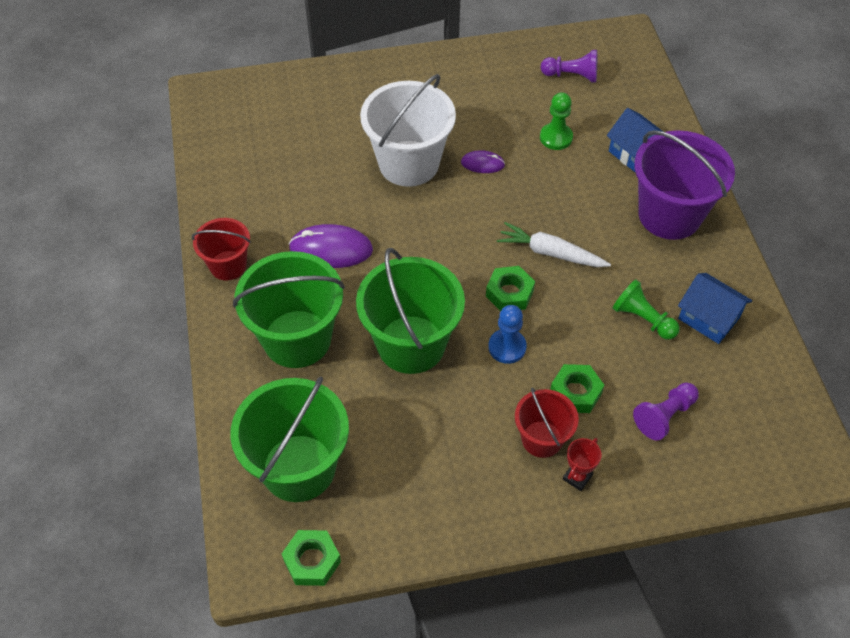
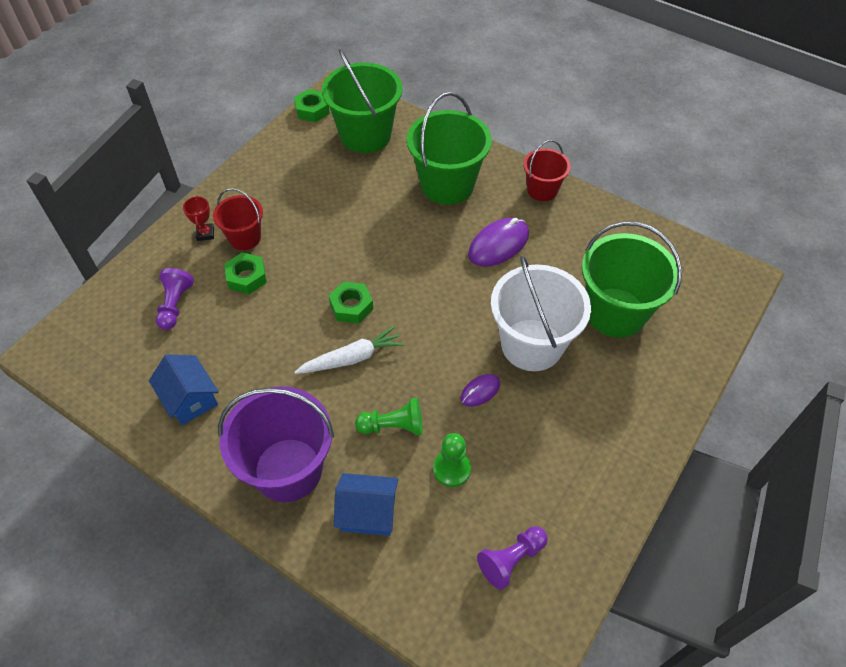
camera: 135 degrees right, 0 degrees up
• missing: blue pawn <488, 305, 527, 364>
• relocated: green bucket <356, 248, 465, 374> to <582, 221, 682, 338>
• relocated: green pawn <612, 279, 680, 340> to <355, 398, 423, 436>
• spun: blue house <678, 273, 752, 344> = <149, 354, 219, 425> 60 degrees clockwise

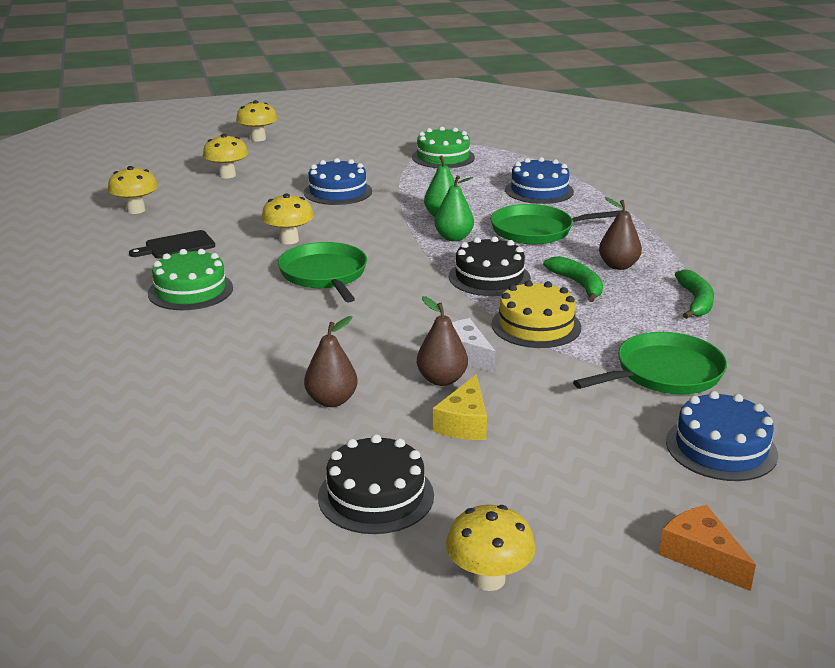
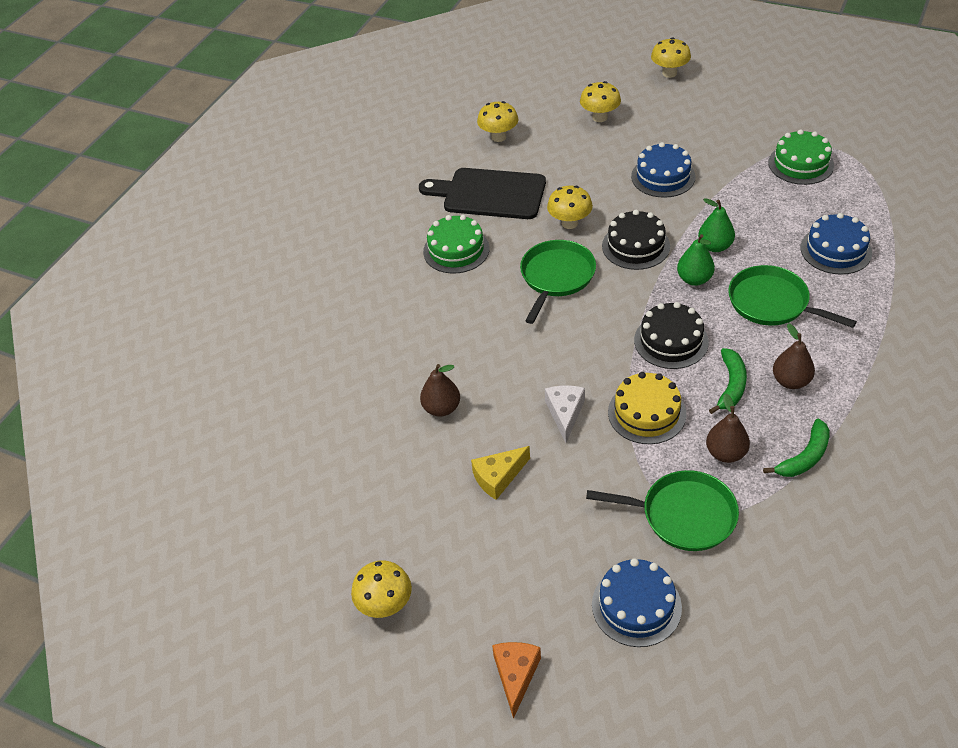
camera: 45 degrees right, 20 degrees up
• relocated: black cake <318, 434, 434, 534> to <602, 210, 670, 270>
• relocated: brown pear <417, 296, 468, 386> to <706, 393, 750, 463>
• size: black cutting board <129, 230, 215, 259> = <419, 168, 546, 219> x1.85

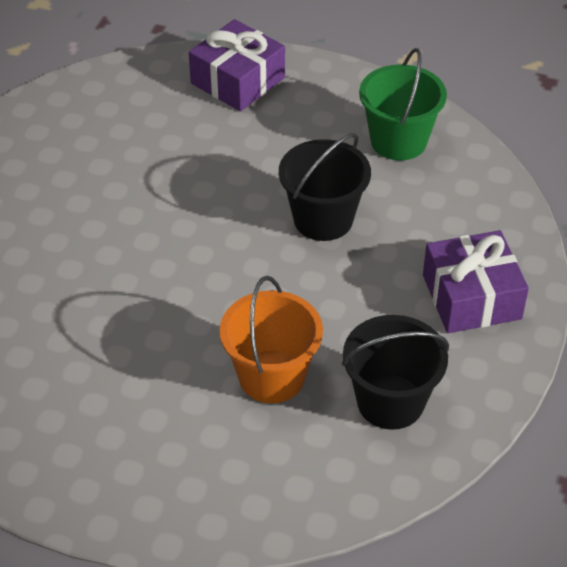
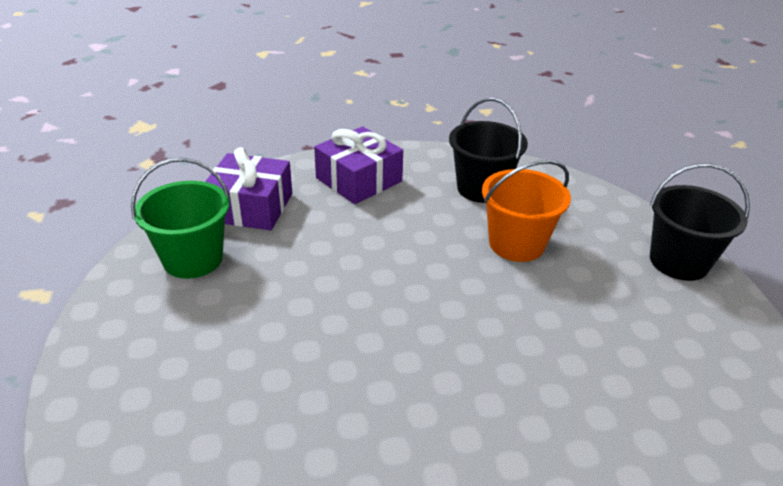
camera: 120 degrees left, 10 degrees down
• relocated: purple gift <189, 19, 285, 111> to <205, 147, 292, 230>
• relocated: black bucket <279, 133, 371, 241> to <650, 163, 750, 281>

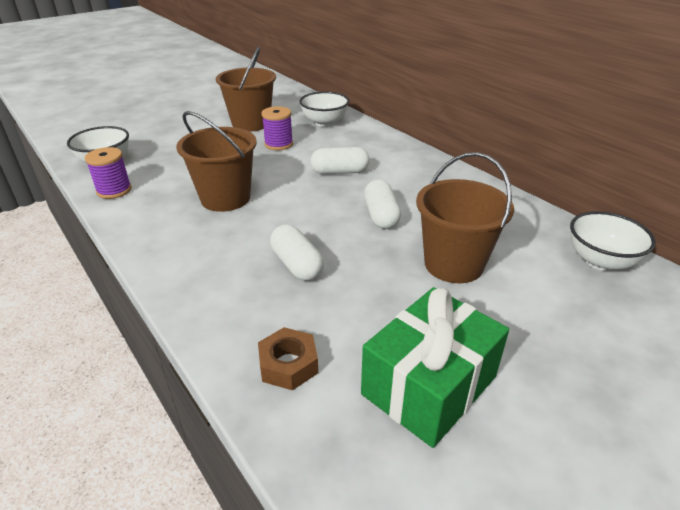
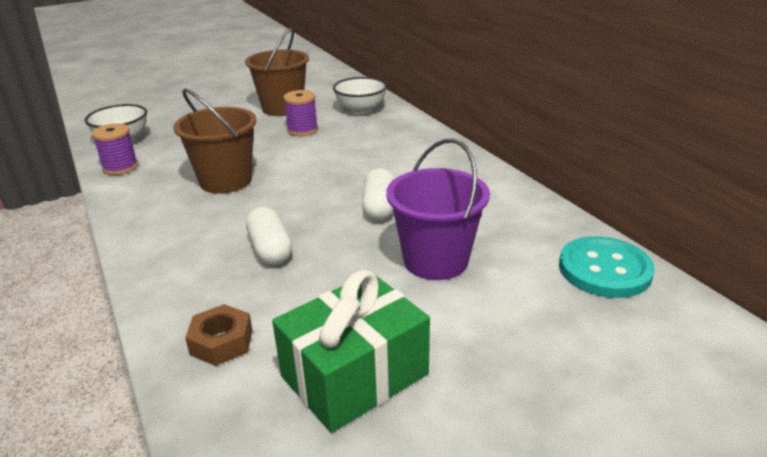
camera: 10 degrees right, 5 degrees down
• missing: white capsule <310, 147, 369, 174>
• exchanged: white bowl <570, 211, 656, 271> to turquoise button <559, 236, 655, 298>
• colour: brown bucket <416, 152, 514, 283> to purple bucket <386, 138, 490, 280>

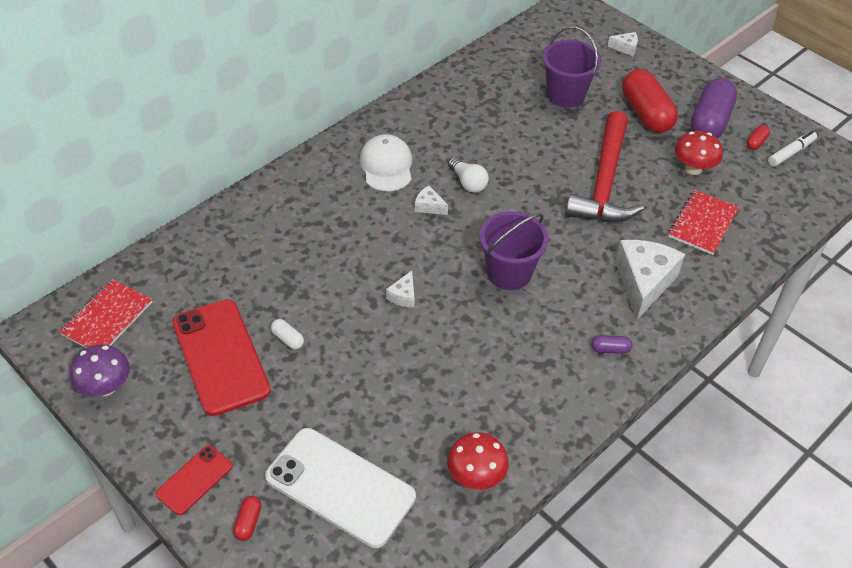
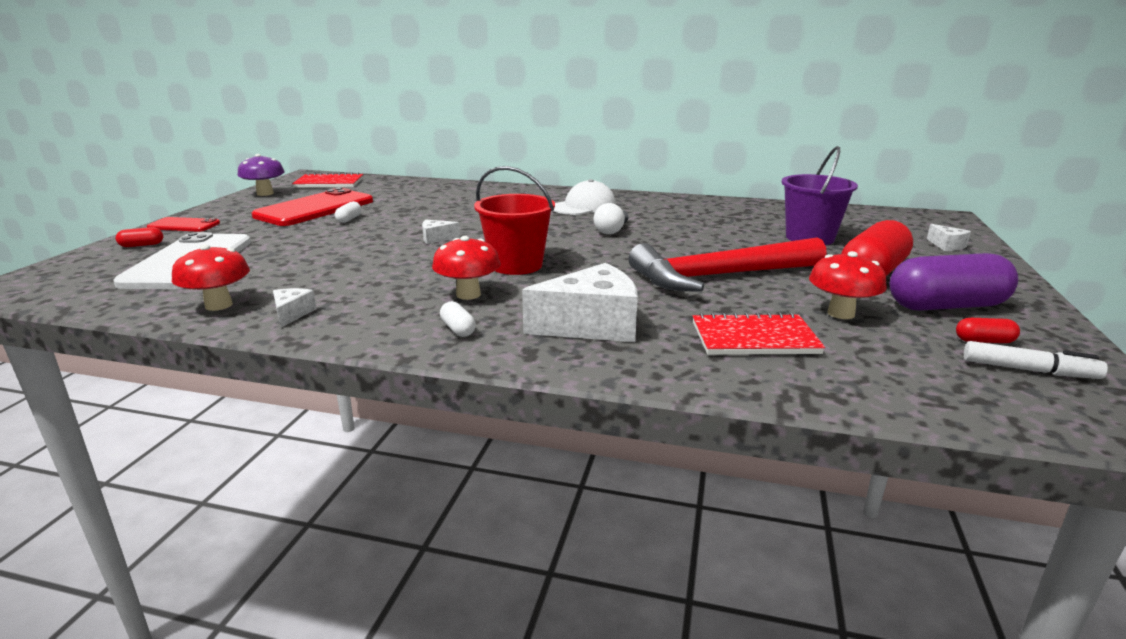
camera: 60 degrees right, 25 degrees down
• appeared: red mushroom <432, 236, 501, 300>
• relocated: white cheese <415, 186, 448, 215> to <273, 288, 316, 328>
• colour: purple bucket <479, 211, 549, 290> to red bucket <474, 166, 555, 275>
• colour: purple capsule <591, 335, 632, 354> to white capsule <440, 301, 476, 337>

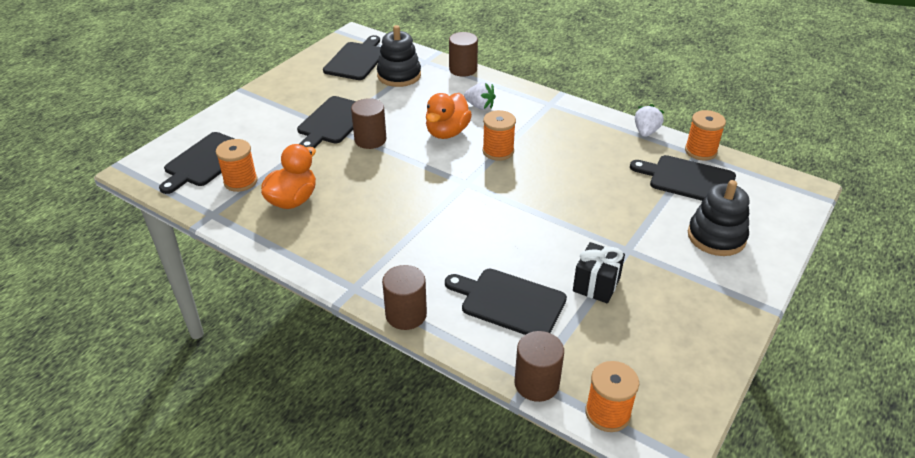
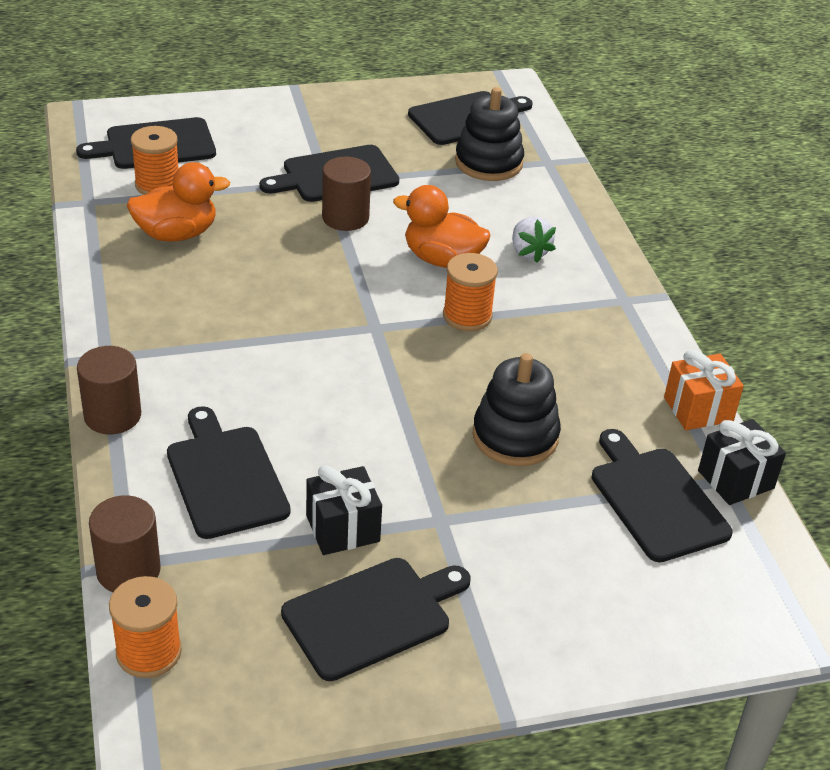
camera: 40 degrees right, 0 degrees up
• missing: brown cylinder <449, 32, 478, 77>
• appeared: black cutting board <281, 558, 471, 681>
• relocated: black stacking toy <688, 180, 749, 256> to <473, 353, 561, 466>
• exchanged: white strawberry <635, 104, 664, 137> to orange gift <664, 350, 744, 430>
• exchanged: orange spool <685, 110, 726, 160> to black gift <698, 419, 786, 505>
• spun: orange duck <426, 93, 472, 139> = <393, 185, 490, 268> 45 degrees clockwise

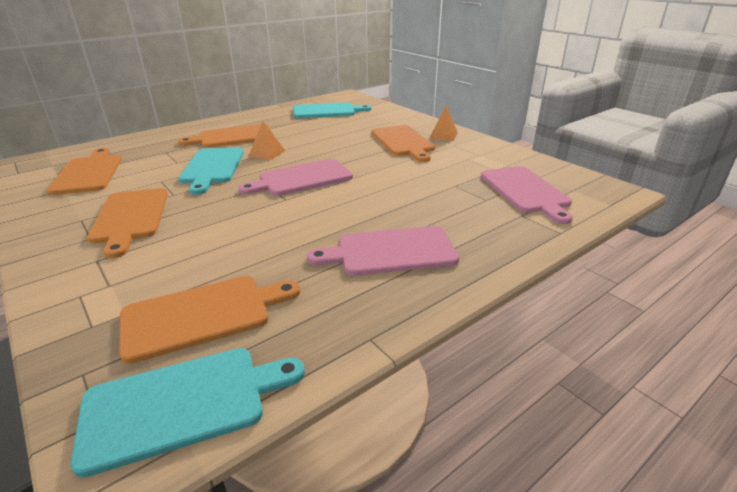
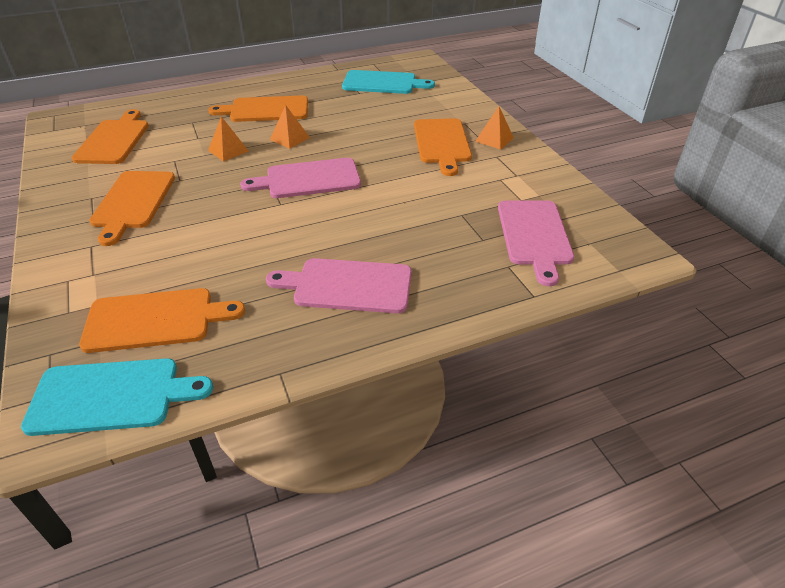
camera: 15 degrees right, 10 degrees up
• exchanged: turquoise cutting board <178, 148, 244, 195> to orange pyramid <208, 116, 249, 162>

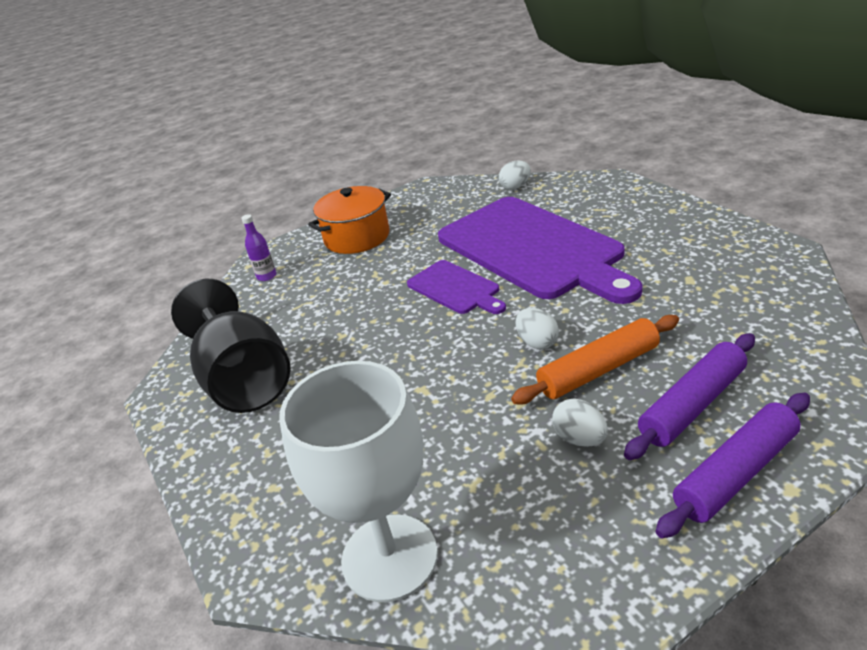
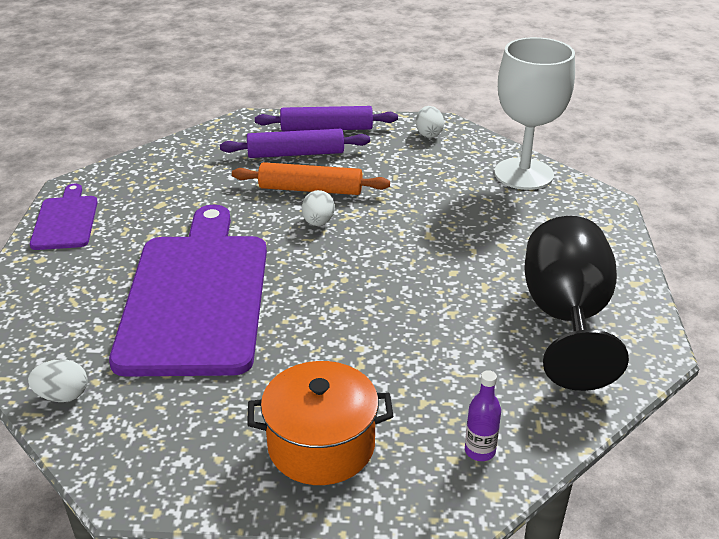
camera: 150 degrees left, 0 degrees up
• relocated: purple cutting board <407, 260, 506, 314> to <30, 184, 98, 250>
• relocated: white egg <552, 398, 608, 447> to <416, 106, 444, 138>

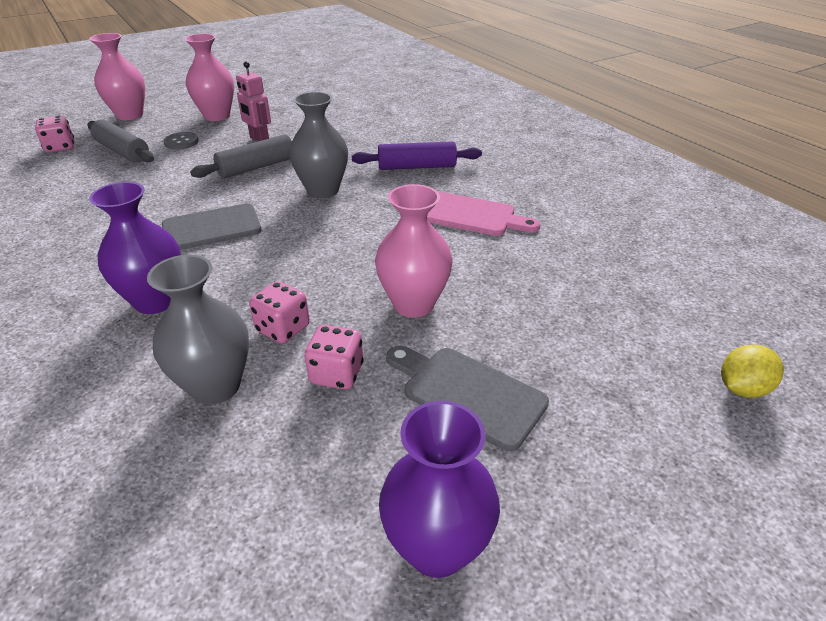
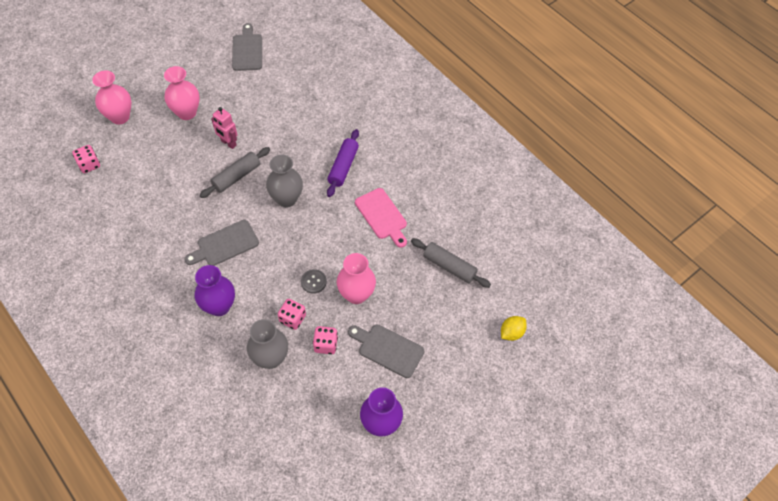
camera: 10 degrees left, 20 degrees up
• appeared: grey cutting board <232, 23, 262, 71>
• relocated: grey rolling pin <87, 119, 154, 163> to <411, 238, 491, 288>
• relocated: grey button <163, 132, 199, 150> to <301, 269, 327, 294>
• spun: purple rolling pin <352, 141, 482, 170> = <327, 129, 359, 197> 60 degrees counterclockwise
• spun: pink cutting board <427, 192, 540, 236> = <355, 188, 407, 248> 45 degrees clockwise

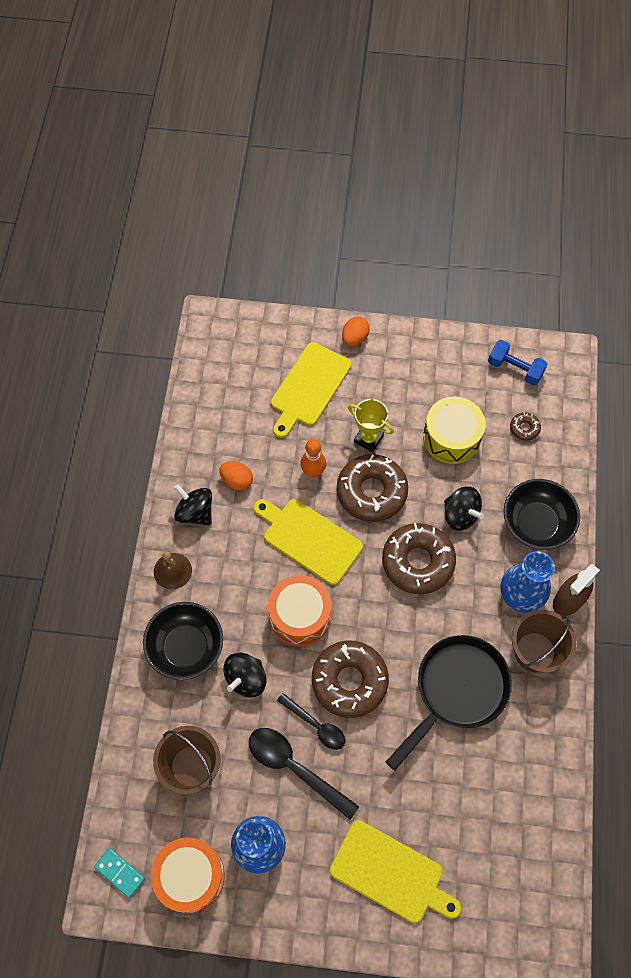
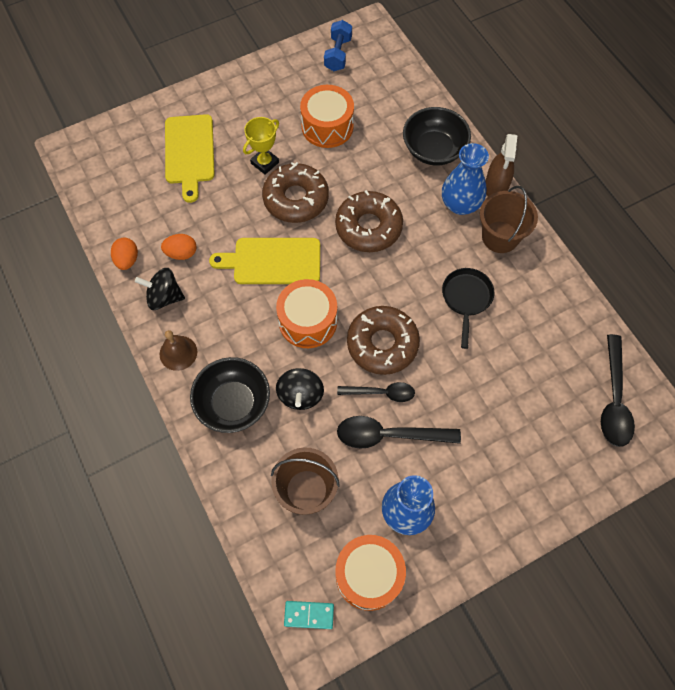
camera: 35 degrees left, 0 degrees up
• missing: orange bowling pin <300, 439, 326, 478>
• missing: yellow cutting board <330, 820, 461, 923>
• missing: black spinning top <444, 486, 484, 531>
• missing: brown donut <510, 412, 541, 441>
• appeared: black spoon <601, 334, 635, 447>
• relocated: orange egg <342, 316, 370, 346> to <111, 238, 138, 270>
• colour: yellow drum <423, 397, 485, 464> to orange drum <300, 85, 354, 148>
• spun: yellow trophy <348, 399, 394, 452> = <243, 117, 279, 175> 45 degrees counterclockwise
• spun: blue dumbbell <488, 340, 548, 386> = <324, 20, 352, 71> 75 degrees counterclockwise
• size: black pan <386, 635, 512, 771> = <442, 268, 494, 349> x0.61

